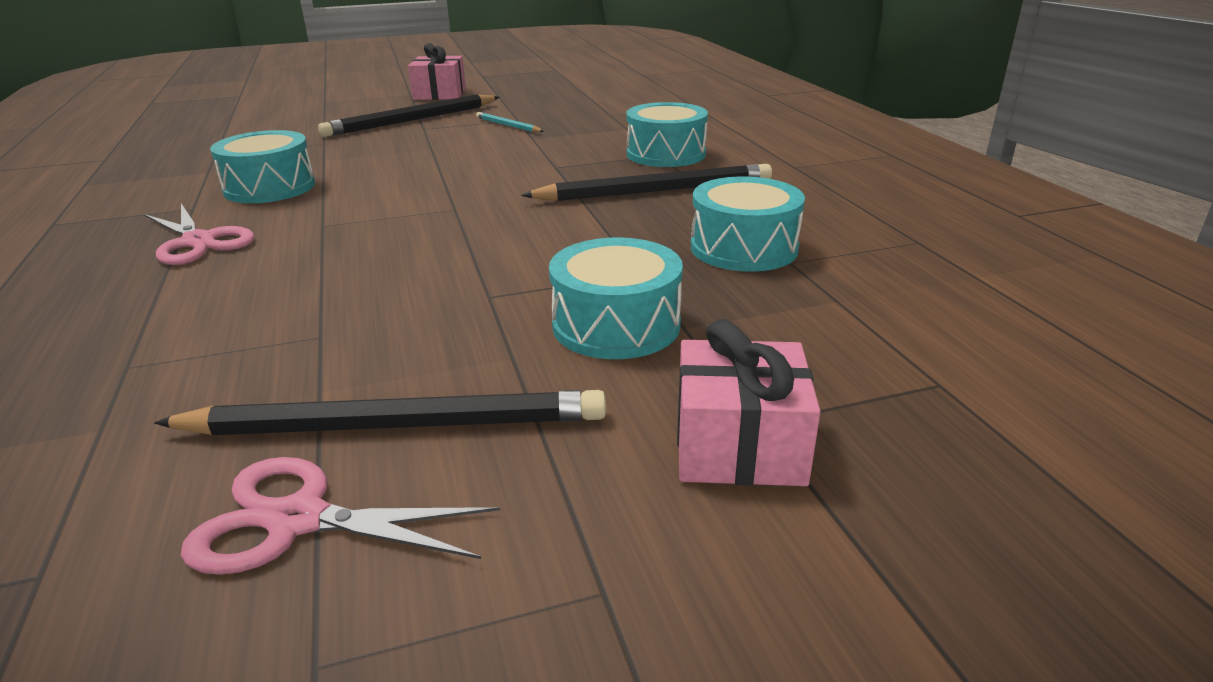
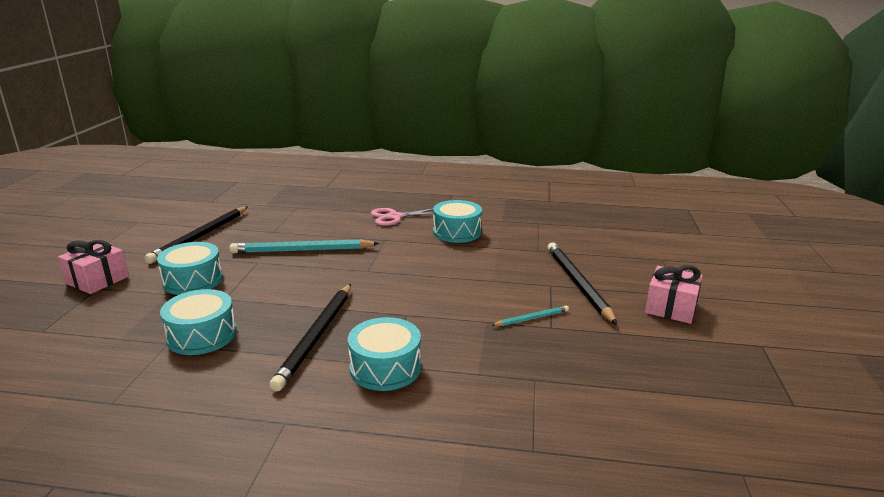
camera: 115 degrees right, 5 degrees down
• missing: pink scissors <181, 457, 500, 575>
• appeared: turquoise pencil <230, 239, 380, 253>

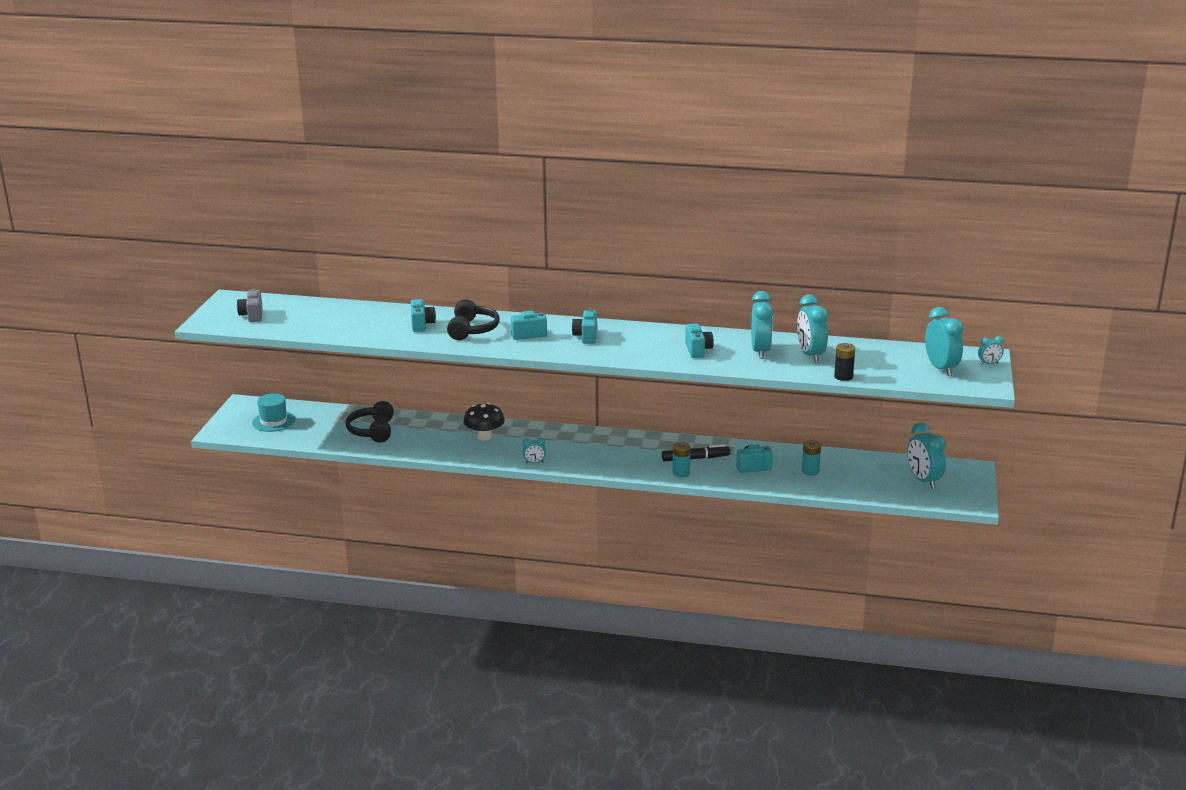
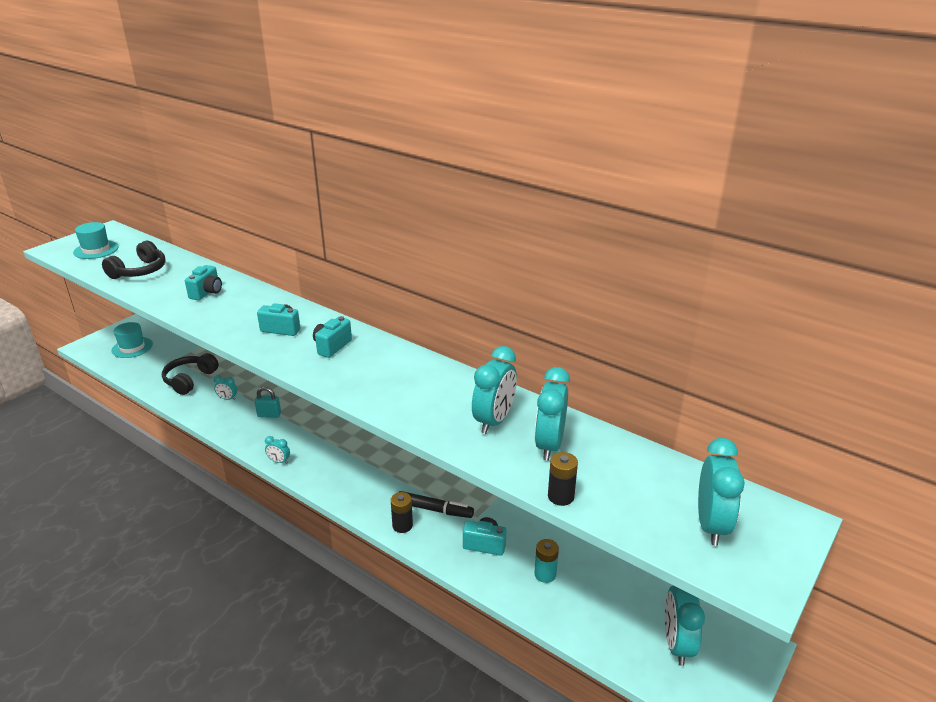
camera: 25 degrees right, 5 degrees up
• missing: turquoise camera <685, 324, 714, 358>
• relocated: black headphones <447, 299, 499, 340> to <102, 241, 166, 279>
• relocated: turquoise clock <978, 336, 1004, 365> to <214, 375, 237, 400>
• exchanged: grey camera <237, 289, 263, 322> to turquoise hat <73, 222, 119, 259>
• exchanged: black mushroom <463, 403, 505, 441> to turquoise padlock <255, 387, 281, 418>
• colour: turquoise battery <672, 442, 691, 478> to black battery <391, 492, 413, 533>

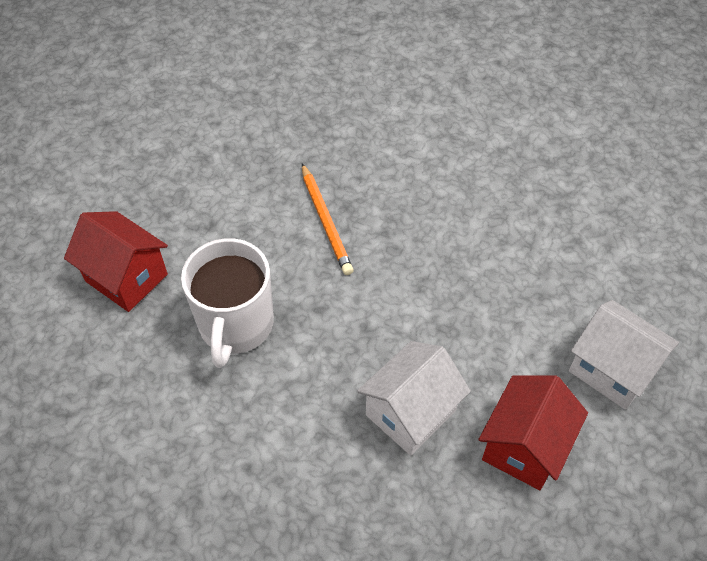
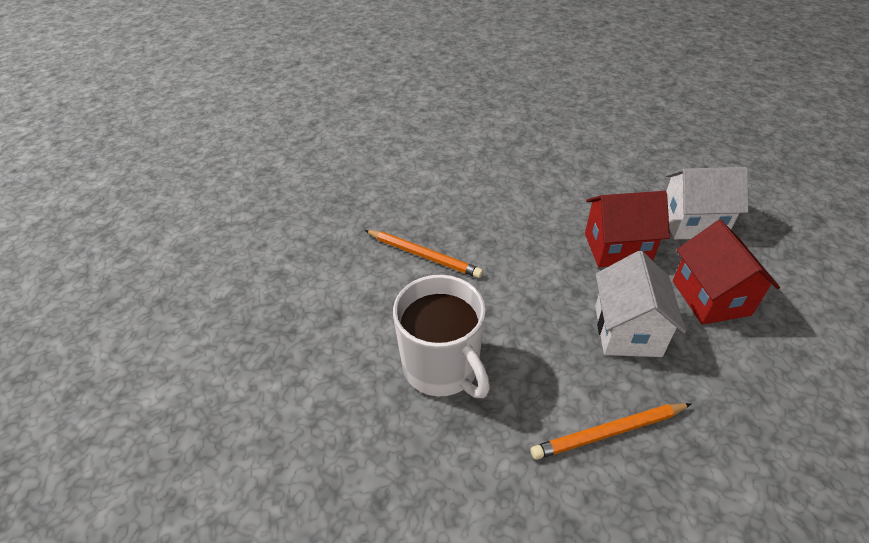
camera: 40 degrees left, 10 degrees down
• appeared: orange pencil <530, 403, 691, 460>
• relocated: red house <64, 211, 168, 312> to <585, 191, 670, 267>

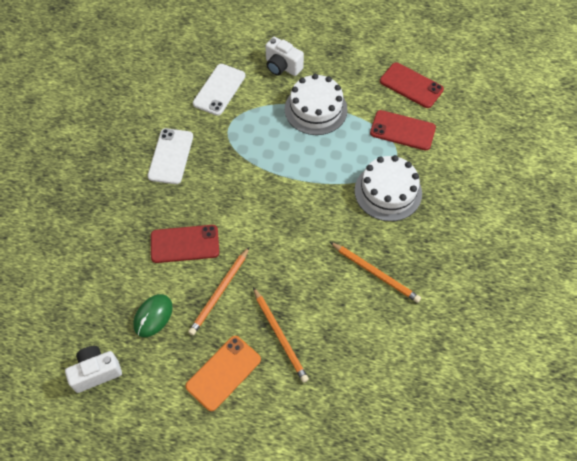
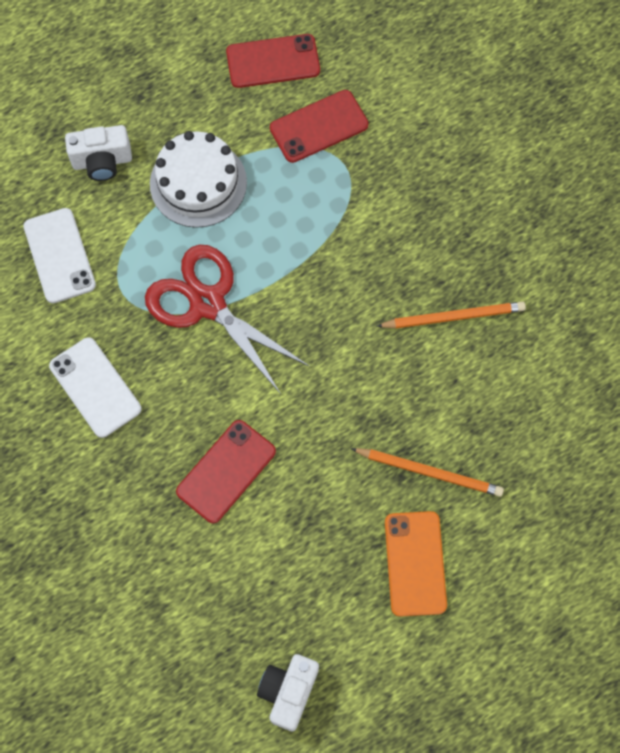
camera: 45 degrees left, 10 degrees up
• missing: green mouse <133, 294, 173, 337>
• missing: orange pencil <188, 247, 249, 335>
• missing: white cake <354, 155, 422, 221>
• appeared: red scissors <145, 245, 310, 394>

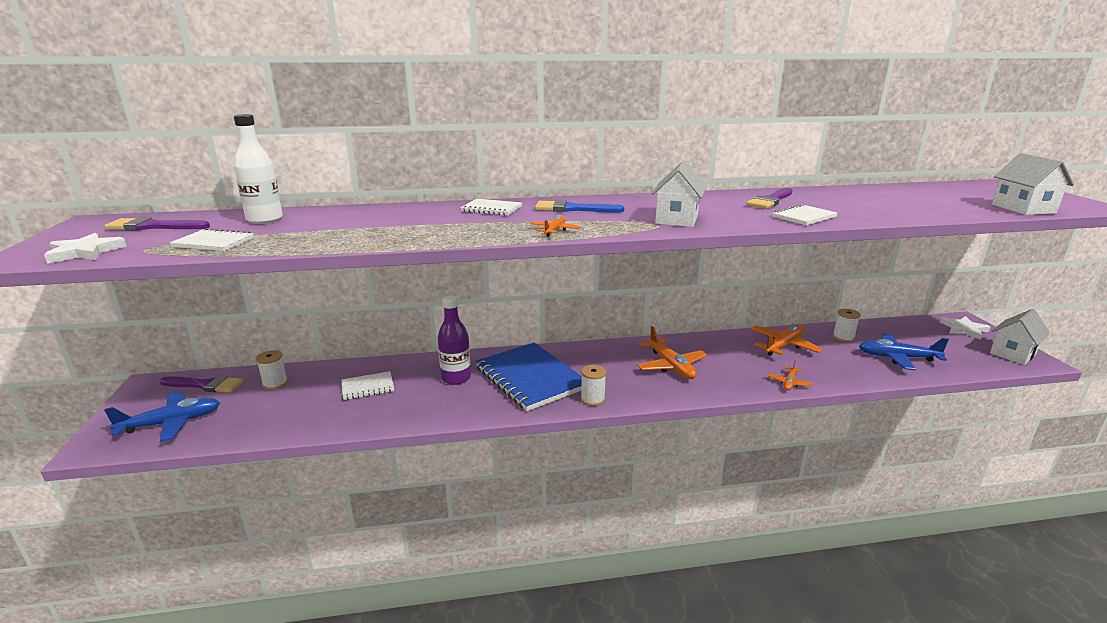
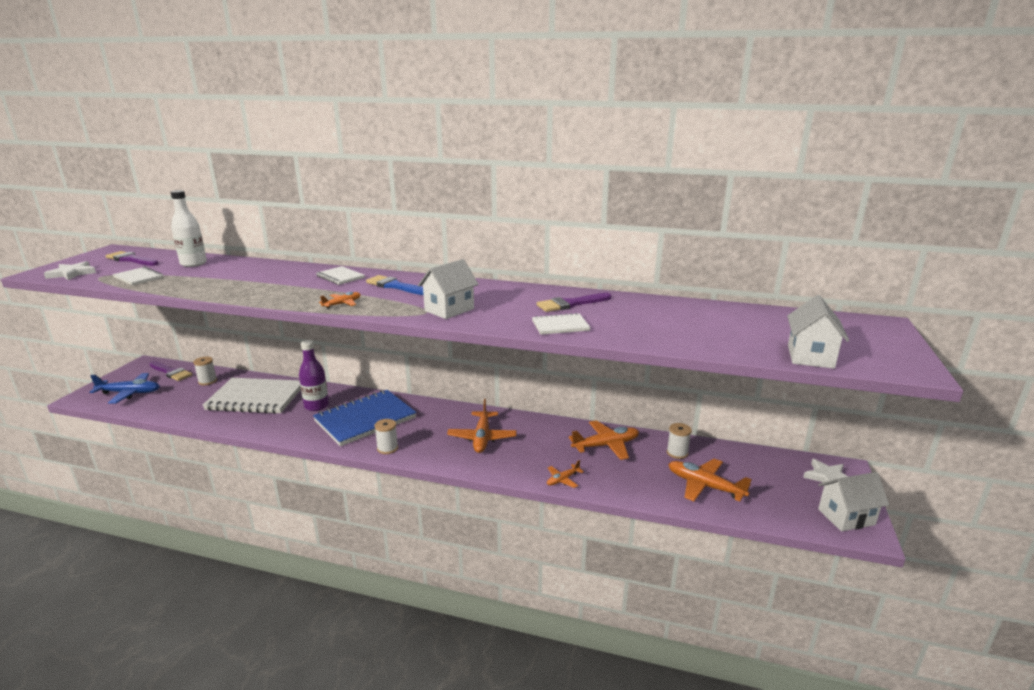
camera: 25 degrees right, 0 degrees up
• colour: blue plane <859, 333, 949, 370> to orange plane <668, 459, 752, 501>
• spun: blue notebook <476, 343, 582, 411> = <313, 390, 416, 446> 60 degrees clockwise
• size: white notebook <342, 371, 394, 400> = <203, 378, 301, 414> x2.10

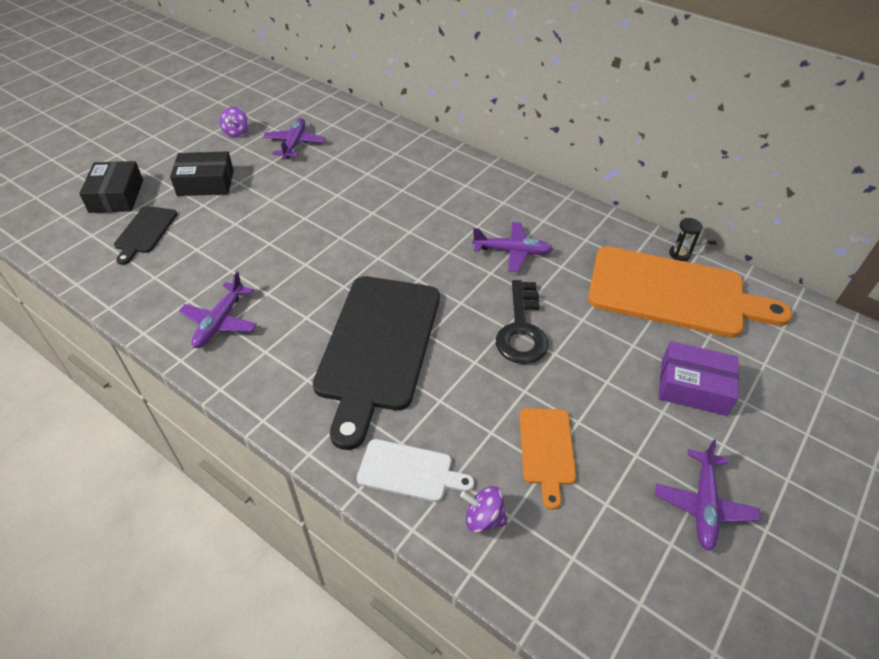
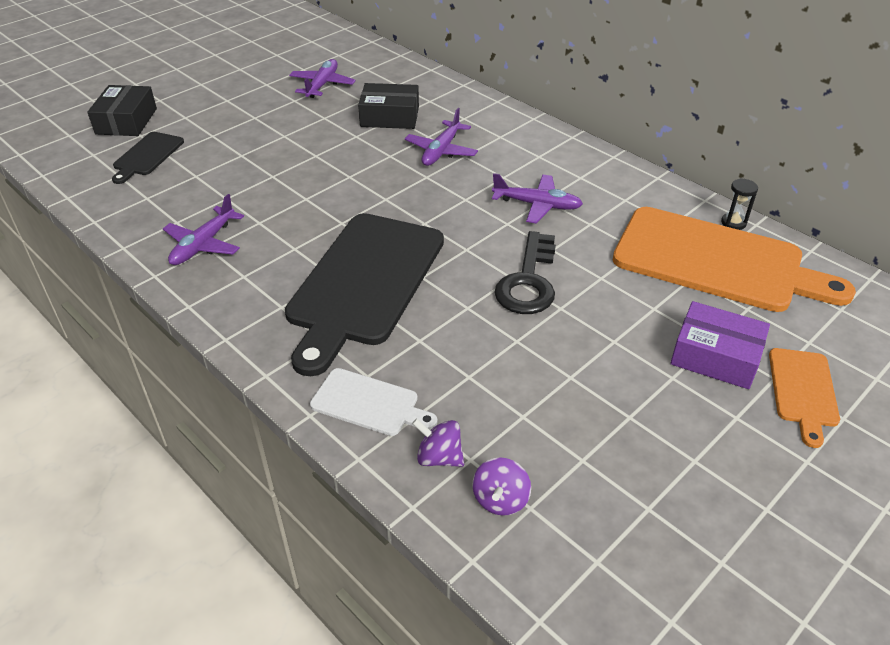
camera: 10 degrees right, 5 degrees down
• relocated: black box <170, 151, 234, 196> to <358, 83, 419, 129>
• relocated: purple spinning top <220, 107, 248, 138> to <472, 457, 531, 516>
• relocated: orange cutting board <520, 408, 576, 510> to <769, 348, 840, 448>
• relocated: purple plane <655, 439, 761, 551> to <405, 108, 478, 166>

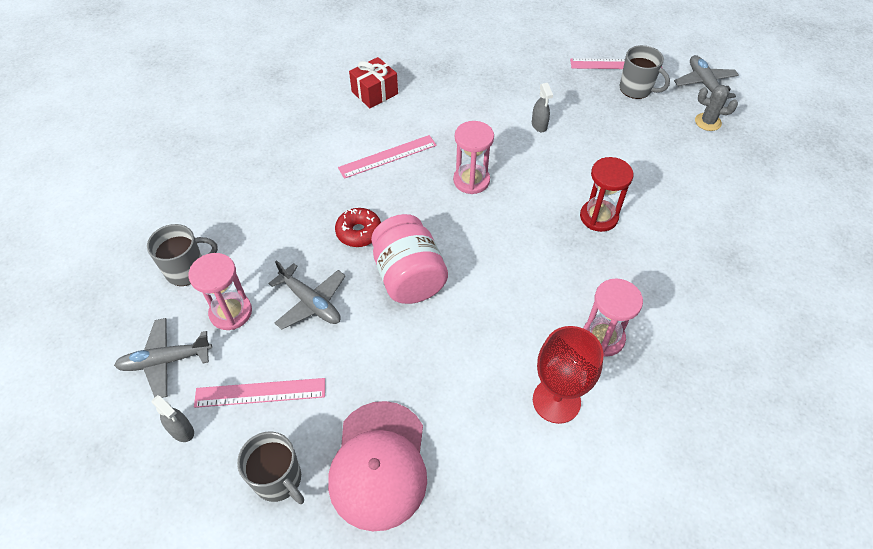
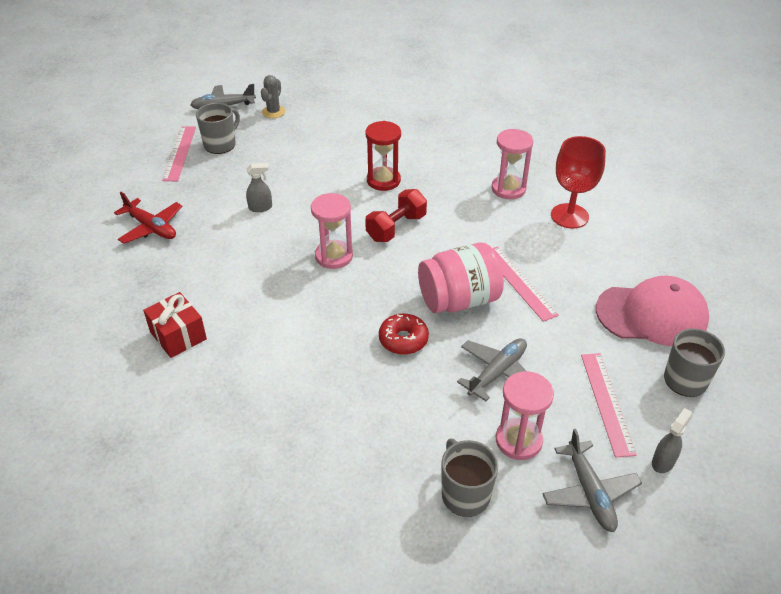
camera: 90 degrees left, 10 degrees down
• appeared: red plane <114, 192, 182, 244>
• appeared: red dumbbell <365, 189, 427, 242>
• relocated: pink ruler <338, 135, 437, 179> to <492, 247, 559, 322>

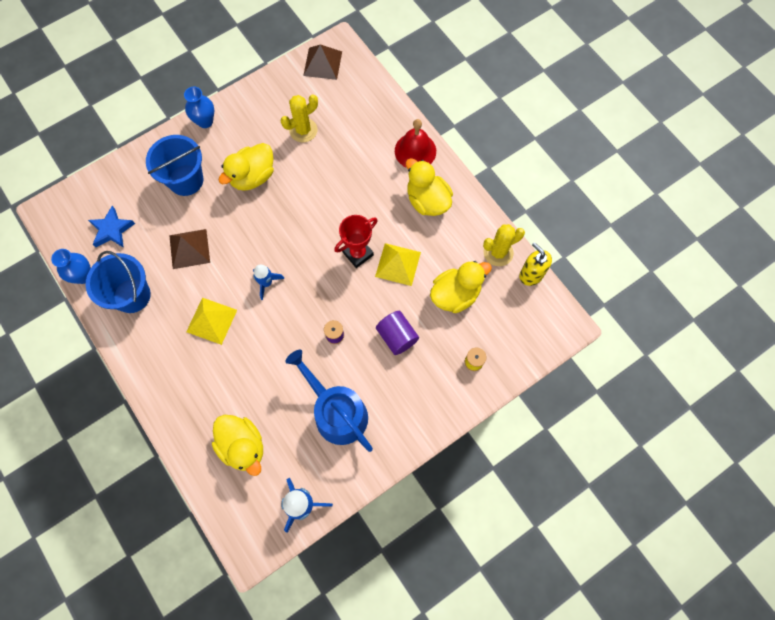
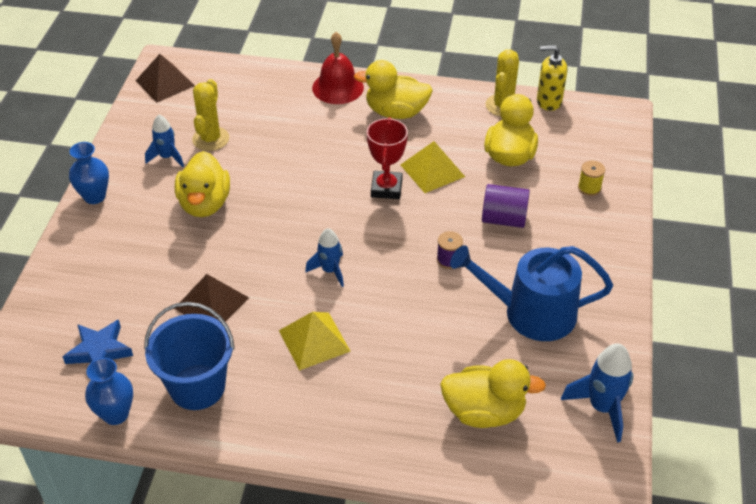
camera: 45 degrees left, 25 degrees down
• missing: blue bucket <146, 135, 203, 196>
• appeared: blue rocket <145, 115, 184, 167>

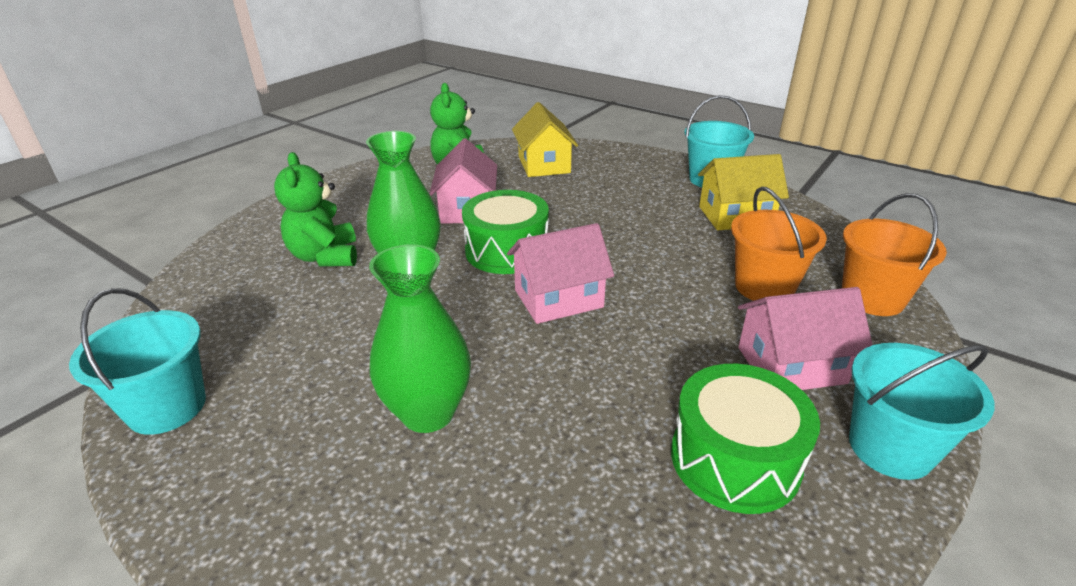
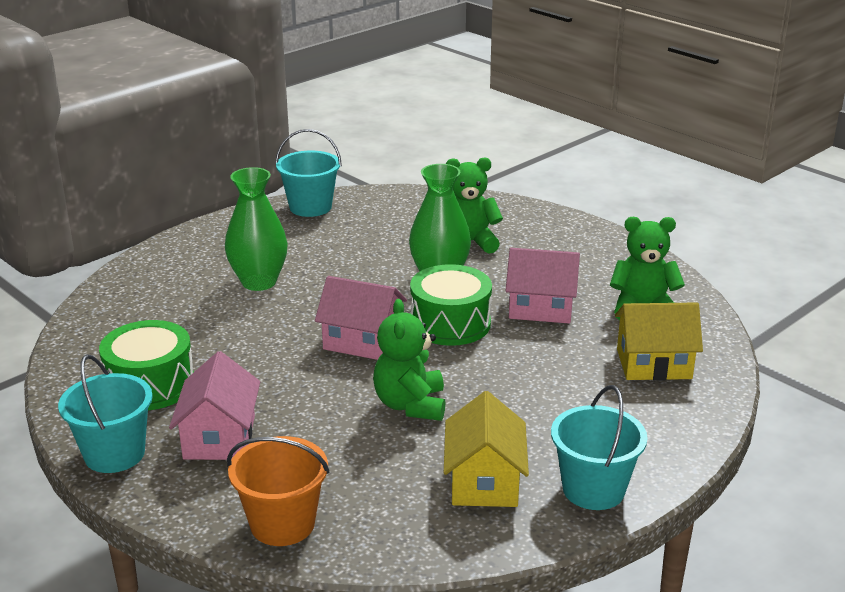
camera: 100 degrees right, 5 degrees down
• missing: orange bucket <731, 187, 827, 301>
• appeared: green teddy bear <373, 299, 446, 421>
• spun: pink house <507, 223, 614, 324> = <315, 276, 407, 360> 60 degrees counterclockwise

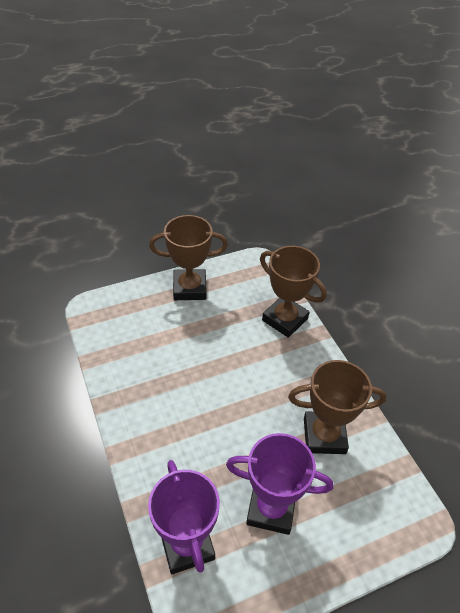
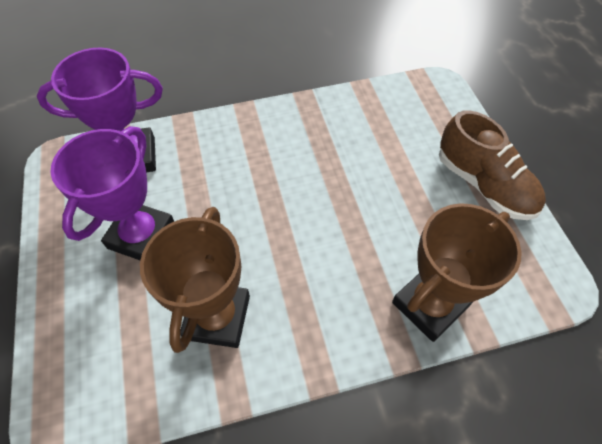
camera: 100 degrees right, 10 degrees up
• exchanged: brown trophy <149, 215, 228, 300> to brown shoe <439, 110, 546, 220>

